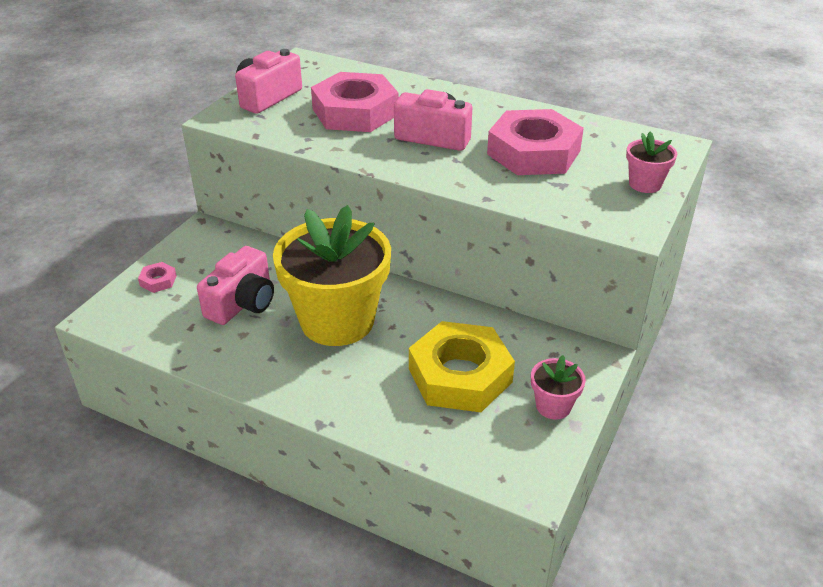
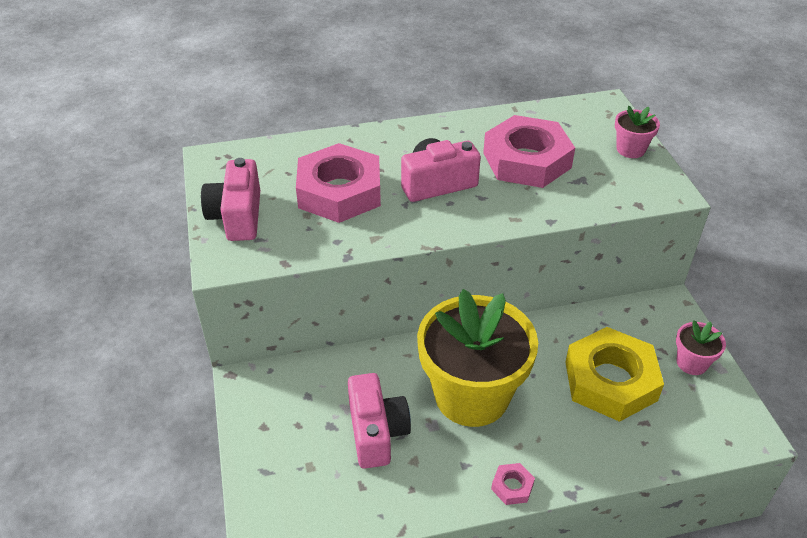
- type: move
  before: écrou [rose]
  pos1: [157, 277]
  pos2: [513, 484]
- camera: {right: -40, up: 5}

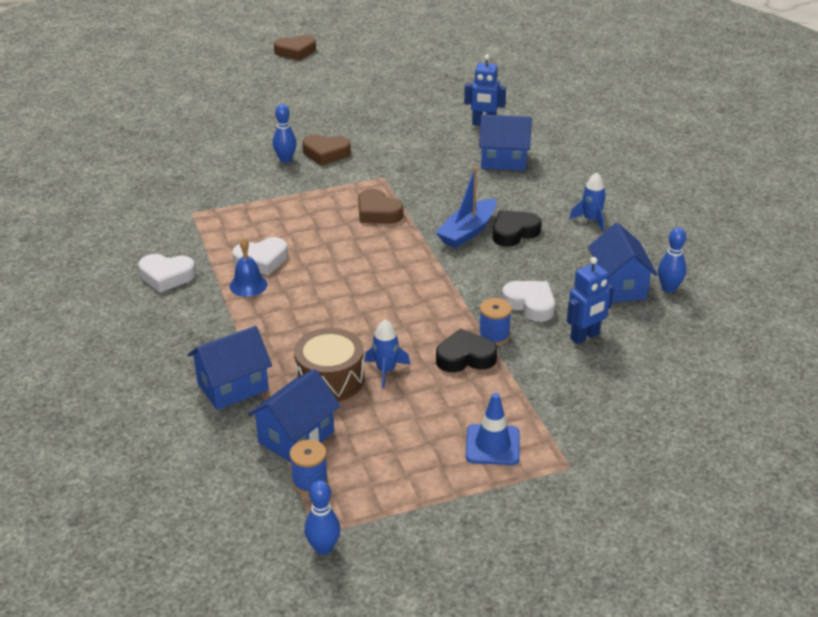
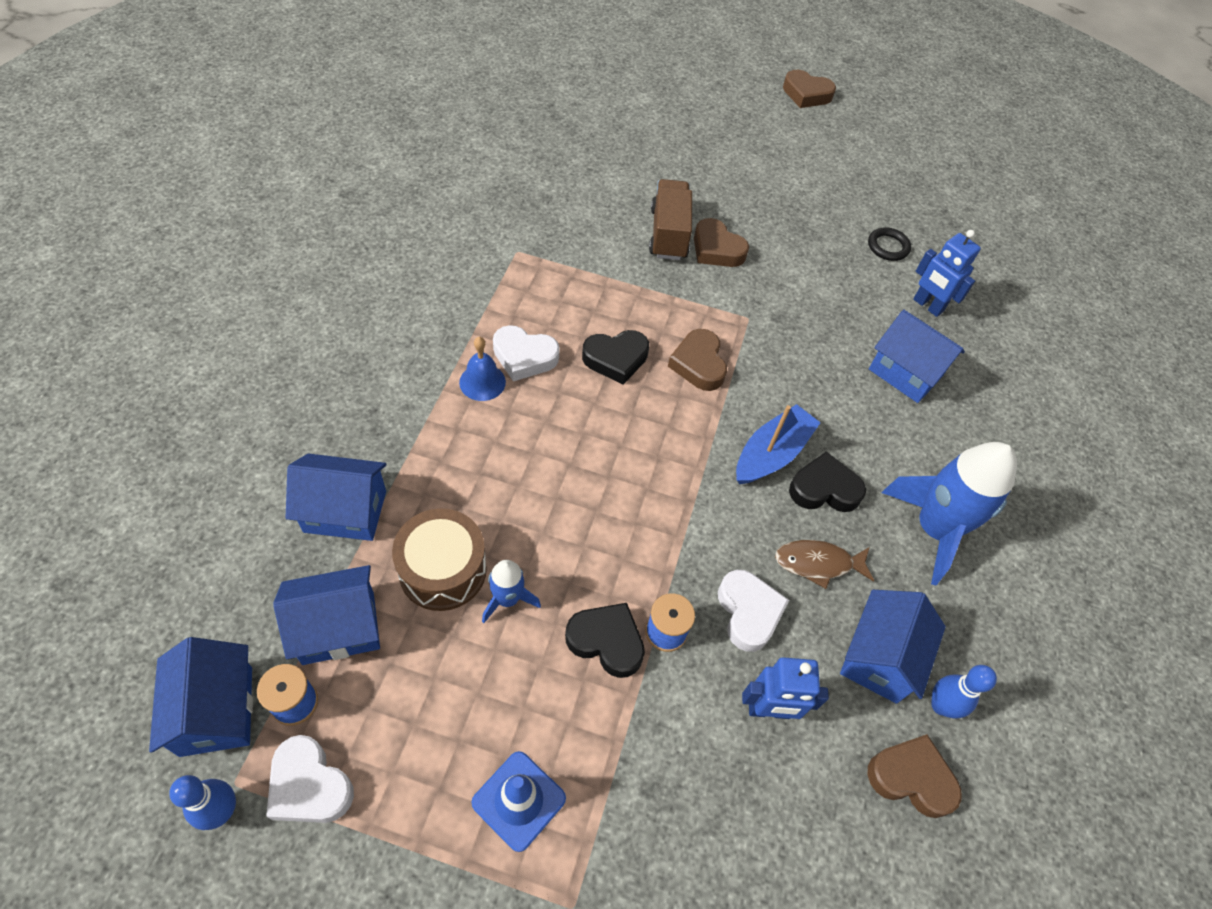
- type: insert
  after: maison [bleu]
  pos2: [201, 697]
- type: move
  before: cœur [blanc]
  pos1: [167, 273]
  pos2: [310, 779]
- type: insert
  after: cœur [noir]
  pos2: [615, 357]
- type: replace
  before: quille [bleu]
  after: camion [marron]
  pos1: [285, 133]
  pos2: [670, 219]
- type: rotate
  before: bateau [bleu]
  pos1: [465, 207]
  pos2: [778, 444]
  turn: 150
- type: insert
  after: poisson [marron]
  pos2: [824, 564]
- type: insert
  after: cœur [marron]
  pos2: [914, 776]
- type: insert
  after: anneau [noir]
  pos2: [889, 244]
- type: resize
  before: fusée [bleu]
  pos1: [587, 202]
  pos2: [949, 513]
  scale: 2.0
- camera: {right: 30, up: 20}

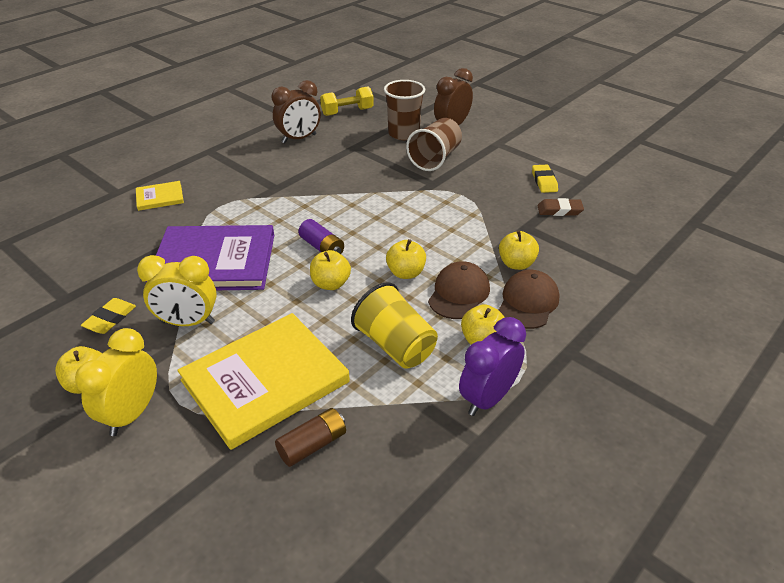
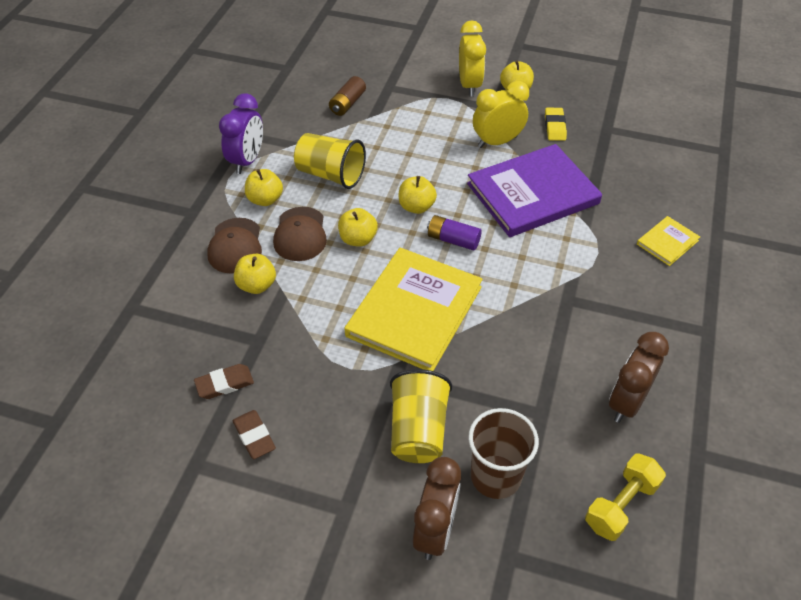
- type: recolor
  before: gomme [jaune]
  after: gomme [marron]
  pos1: [545, 179]
  pos2: [254, 434]
- type: move
  before: livre [jaune]
  pos1: [264, 381]
  pos2: [413, 309]
- type: recolor
  before: gobelet [marron]
  after: gobelet [jaune]
  pos1: [434, 144]
  pos2: [421, 416]
- camera: {right: 155, up: 10}

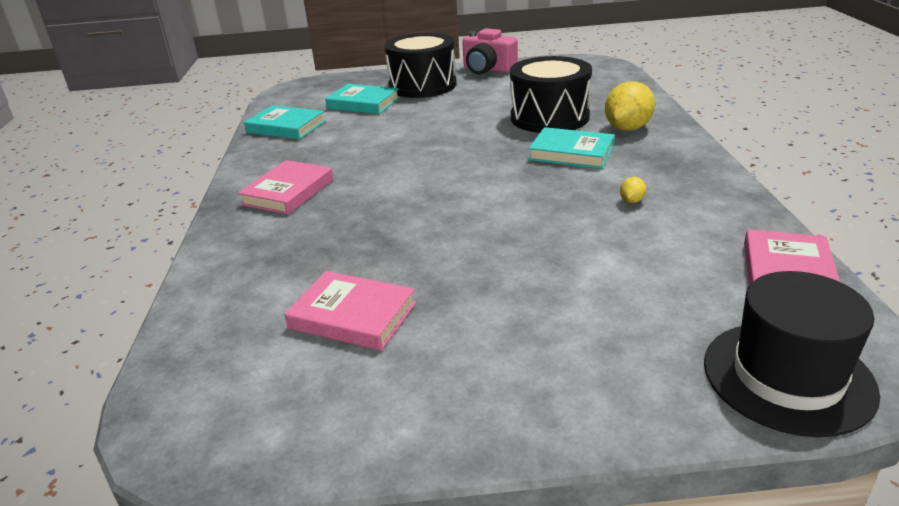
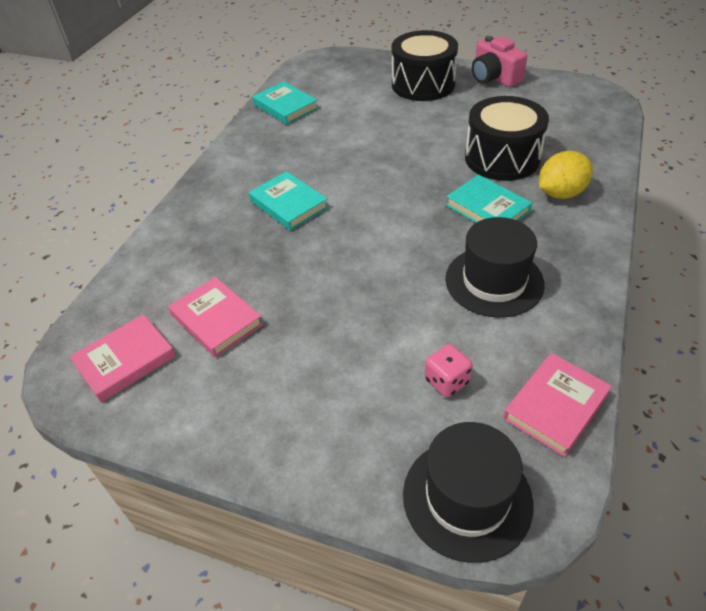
- type: move
  before: livre [rose]
  pos1: [285, 187]
  pos2: [123, 358]
- type: move
  before: livre [turquoise]
  pos1: [362, 99]
  pos2: [288, 201]
- type: insert
  after: dé [rose]
  pos2: [449, 370]
- type: replace
  before: citron [jaune]
  after: chapeau [noir]
  pos1: [633, 190]
  pos2: [495, 267]
- camera: {right: 25, up: 15}

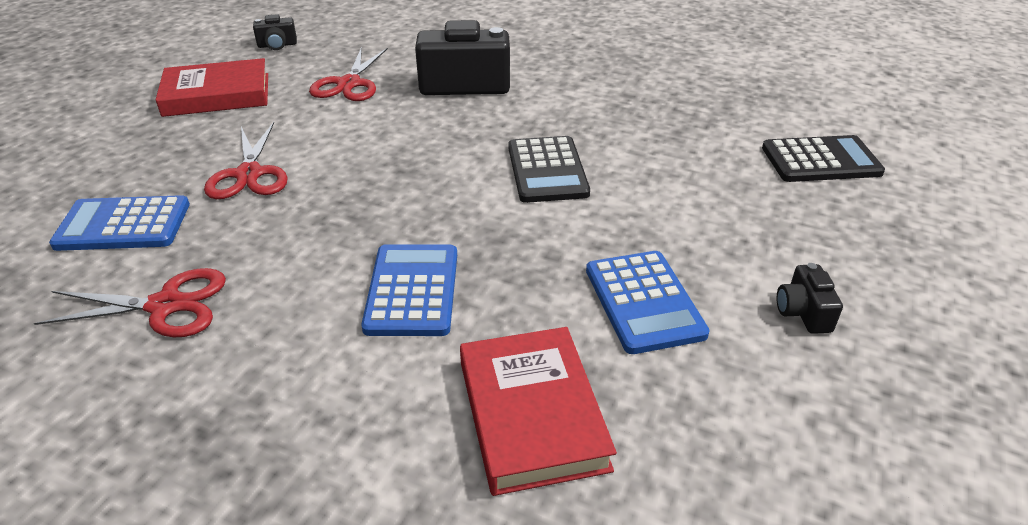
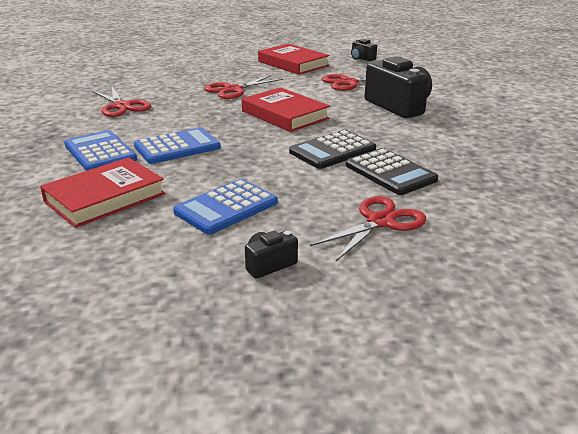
- type: move
  before: calculatrice [bleu]
  pos1: [119, 223]
  pos2: [100, 150]
- type: insert
  after: livre [rouge]
  pos2: [286, 109]
- type: insert
  after: ciseaux [rouge]
  pos2: [368, 228]
- type: move
  before: calculatrice [noir]
  pos1: [823, 158]
  pos2: [392, 171]
- camera: {right: 60, up: -10}

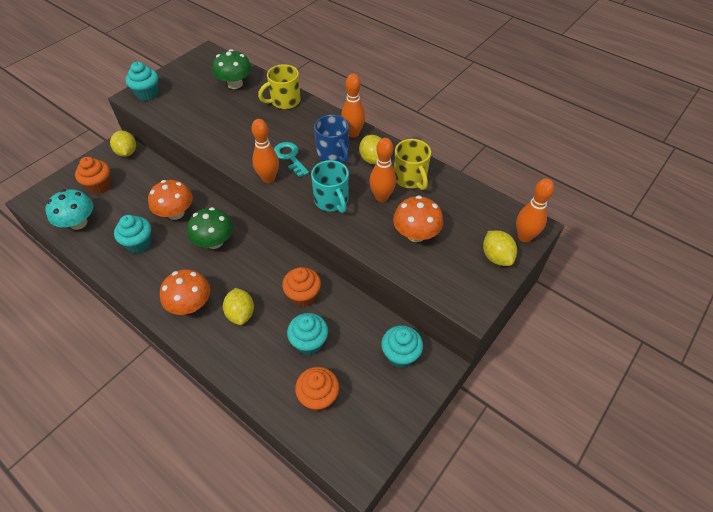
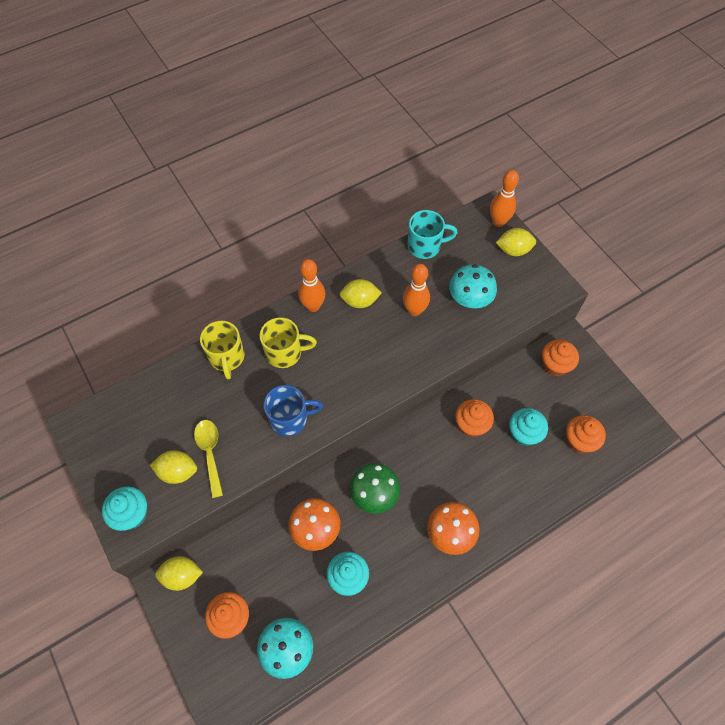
- type: move
  before: citron [jaune]
  pos1: [238, 306]
  pos2: [173, 467]
- type: insert
  after: cuillère [jaune]
  pos2: [208, 459]
- type: move
  before: tasse [jaune]
  pos1: [412, 164]
  pos2: [288, 342]
- type: move
  before: tasse [bleu]
  pos1: [331, 139]
  pos2: [293, 411]
- type: move
  before: tasse [turquoise]
  pos1: [330, 186]
  pos2: [433, 234]
- type: recolor
  before: champignon [orange]
  after: champignon [turquoise]
  pos1: [418, 218]
  pos2: [473, 286]
- type: recolor
  before: muffin [turquoise]
  after: muffin [orange]
  pos1: [402, 346]
  pos2: [560, 358]
- type: delete
  before: champignon [vert]
  pos1: [232, 69]
- type: delete
  before: quille [orange]
  pos1: [265, 151]
- type: delete
  before: clé [turquoise]
  pos1: [291, 159]
- camera: {right: -70, up: 10}

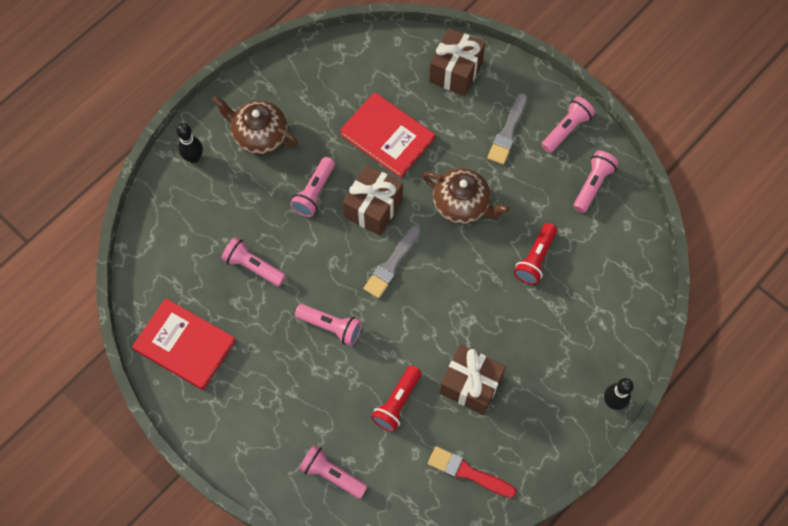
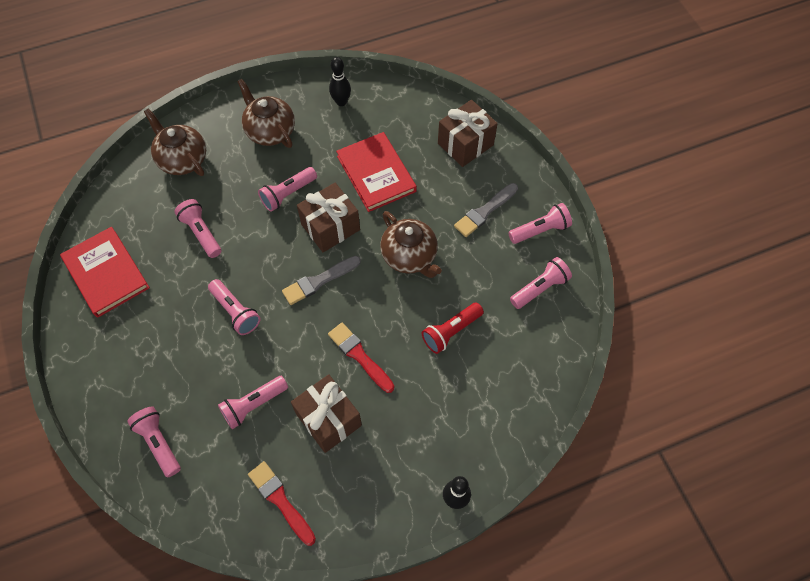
- type: insert
  after: théière [marron]
  pos2: [175, 142]
- type: recolor
  before: lampe de poche [rouge]
  after: lampe de poche [rose]
  pos1: [396, 399]
  pos2: [253, 402]
- type: insert
  after: pinceau [rouge]
  pos2: [361, 358]
- type: move
  before: quille [noir]
  pos1: [189, 143]
  pos2: [340, 81]
- camera: {right: 25, up: -5}

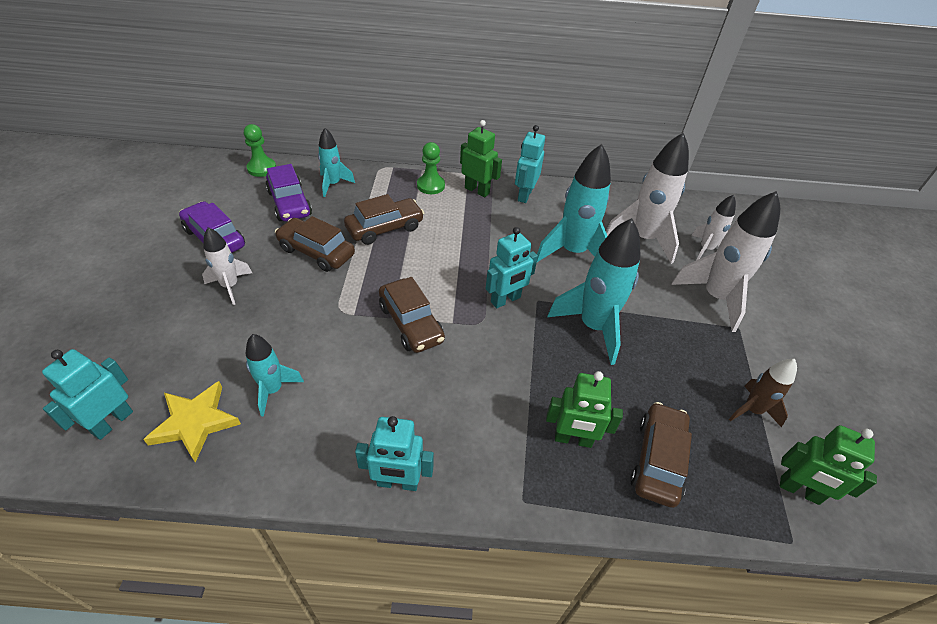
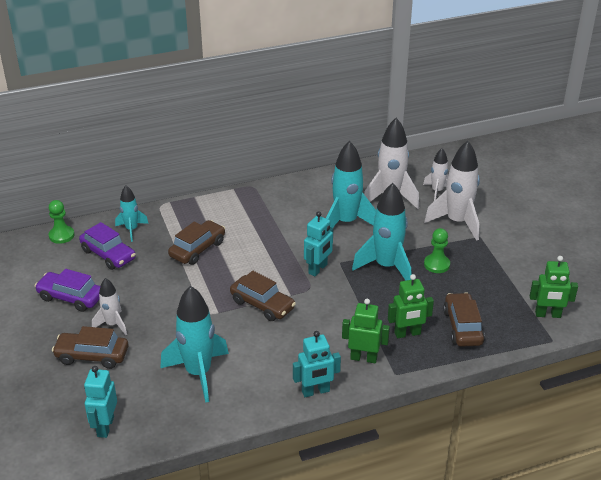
- type: move
  before: voiture [marron]
  pos1: [315, 244]
  pos2: [90, 347]
- type: resize
  before: fusée [turquoise]
  pos1: [275, 375]
  pos2: [194, 344]
  scale: 1.78
- type: move
  before: robot [vert]
  pos1: [481, 159]
  pos2: [366, 331]
- type: move
  before: pion [vert]
  pos1: [431, 168]
  pos2: [437, 250]
- type: delete
  before: étoile [jaune]
  pos1: [192, 422]
- type: delete
  before: robot [turquoise]
  pos1: [530, 164]
- type: delete
  before: fusée [marron]
  pos1: [763, 393]
- camera: {right: -20, up: -10}

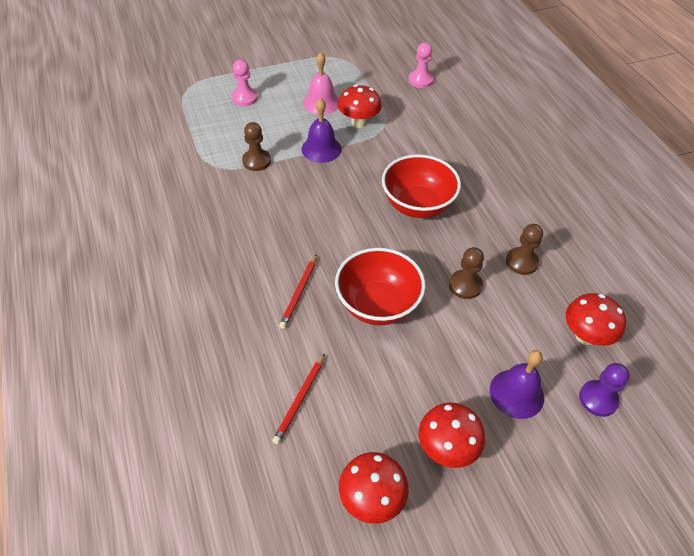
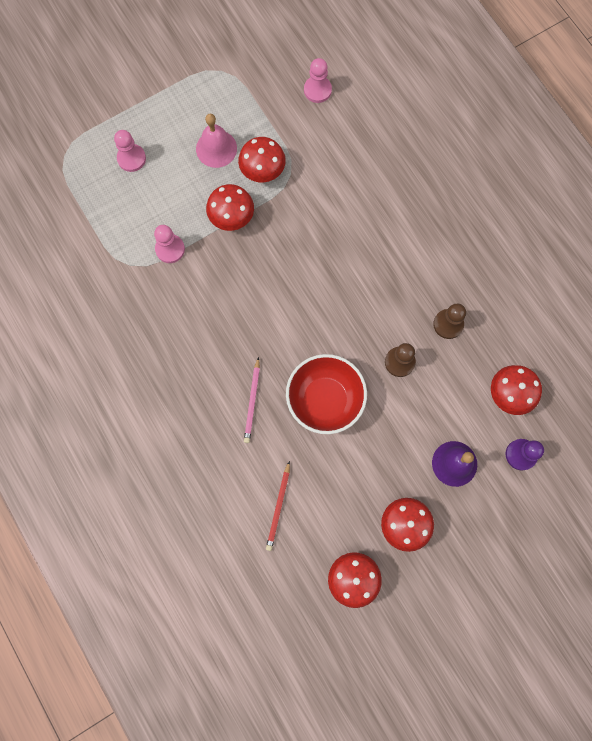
- type: recolor
  before: pion [marron]
  after: pion [rose]
  pos1: [256, 146]
  pos2: [169, 244]
- type: replace
  before: cloche [violet]
  after: champignon [rouge]
  pos1: [322, 130]
  pos2: [230, 207]
- type: recolor
  before: crayon [rouge]
  after: crayon [rose]
  pos1: [298, 291]
  pos2: [252, 400]
- type: delete
  before: bol [rouge]
  pos1: [421, 186]
- camera: {right: -10, up: 25}

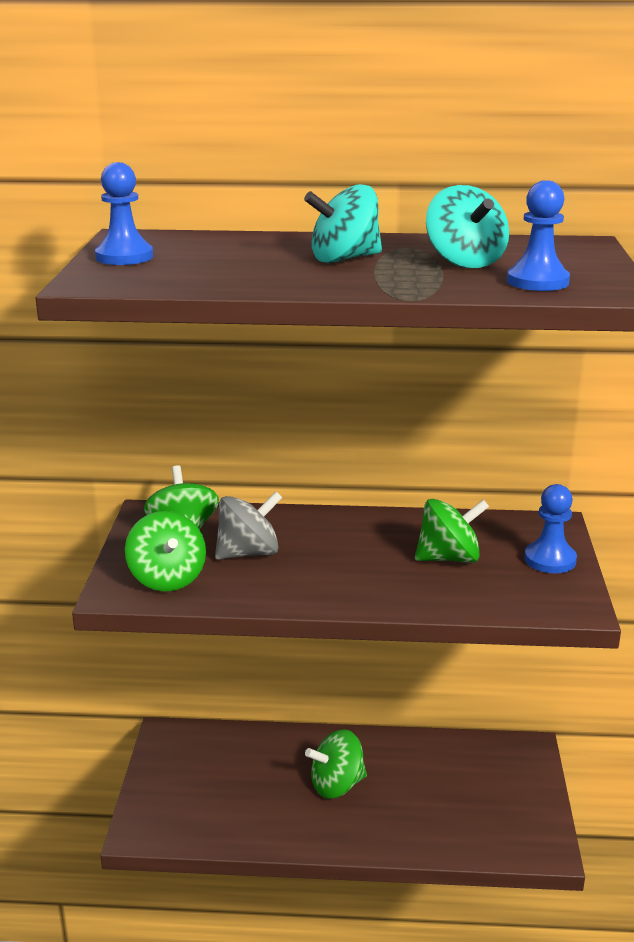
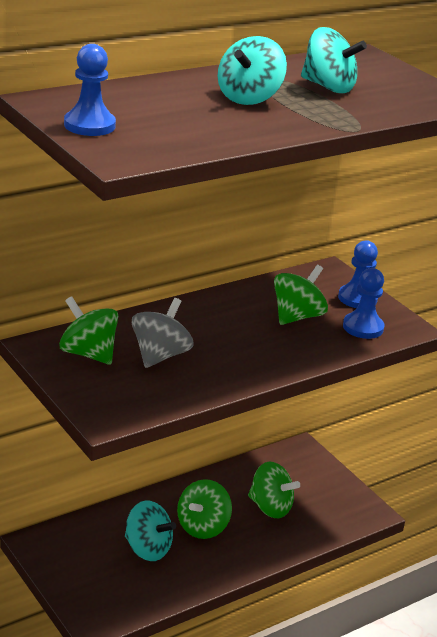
- type: insert
  after: toupie [turquoise]
  pos2: [150, 531]
- type: move
  before: toupie [vert]
  pos1: [165, 551]
  pos2: [274, 490]
- type: move
  before: pion [bleu]
  pos1: [538, 235]
  pos2: [363, 303]
- camera: {right: -40, up: 5}

